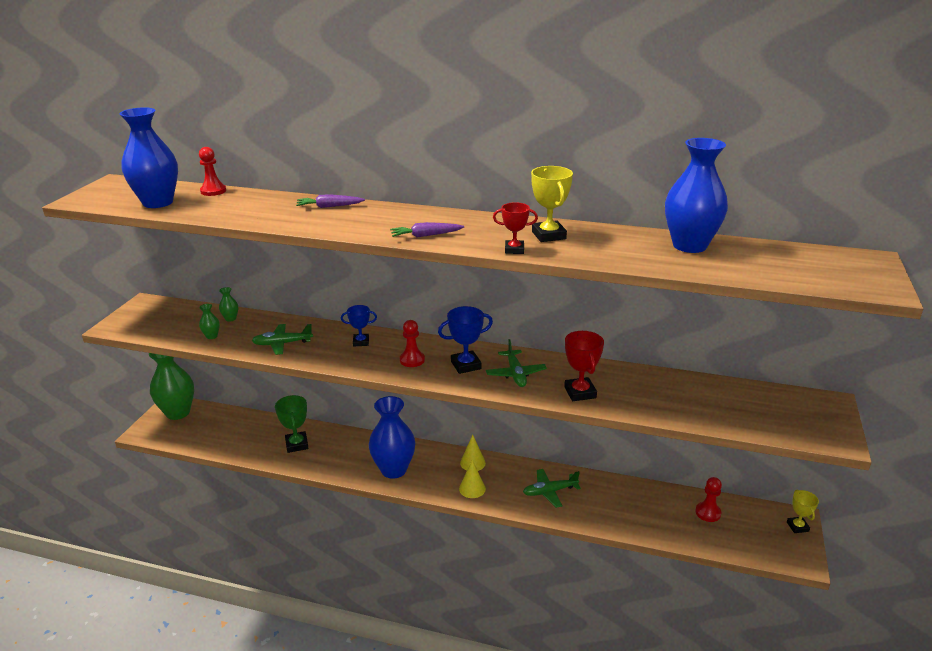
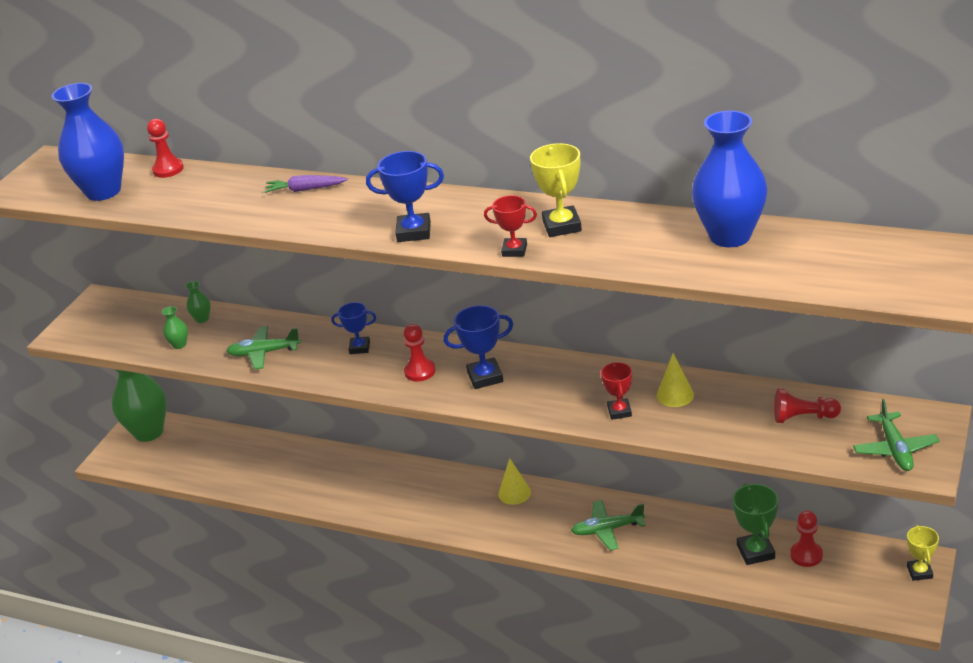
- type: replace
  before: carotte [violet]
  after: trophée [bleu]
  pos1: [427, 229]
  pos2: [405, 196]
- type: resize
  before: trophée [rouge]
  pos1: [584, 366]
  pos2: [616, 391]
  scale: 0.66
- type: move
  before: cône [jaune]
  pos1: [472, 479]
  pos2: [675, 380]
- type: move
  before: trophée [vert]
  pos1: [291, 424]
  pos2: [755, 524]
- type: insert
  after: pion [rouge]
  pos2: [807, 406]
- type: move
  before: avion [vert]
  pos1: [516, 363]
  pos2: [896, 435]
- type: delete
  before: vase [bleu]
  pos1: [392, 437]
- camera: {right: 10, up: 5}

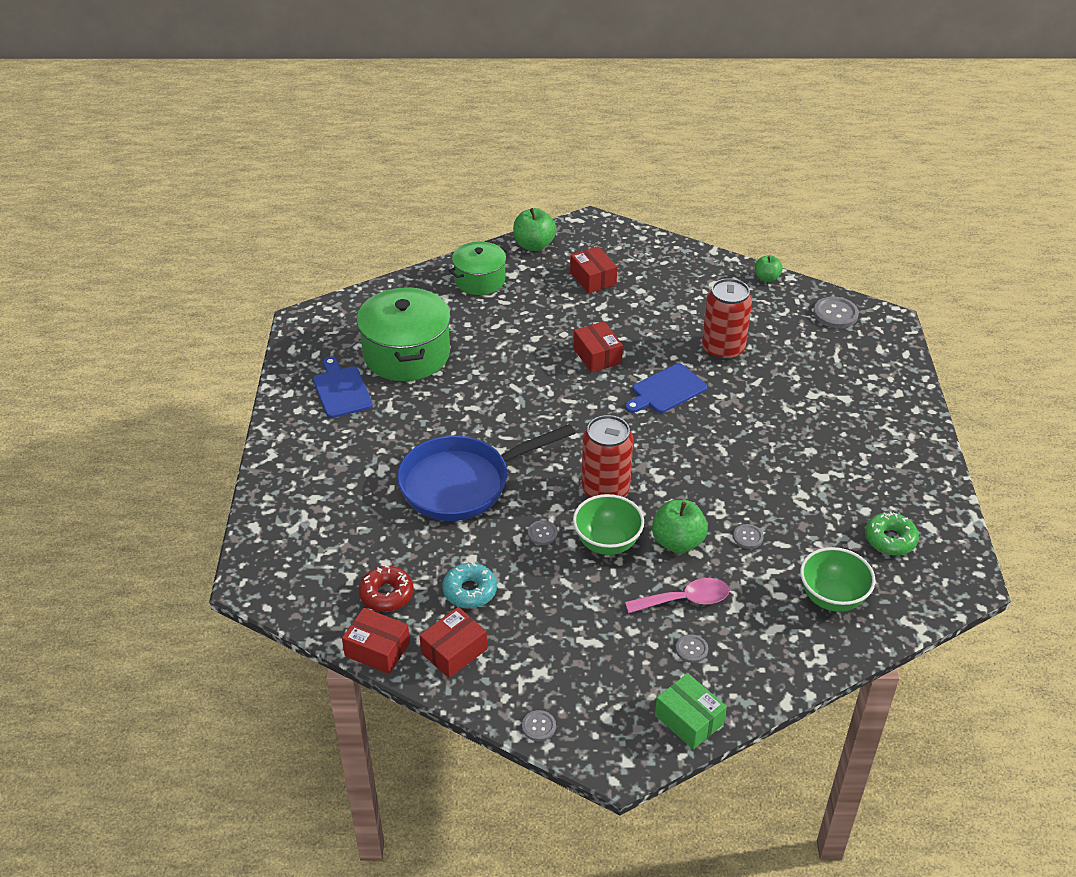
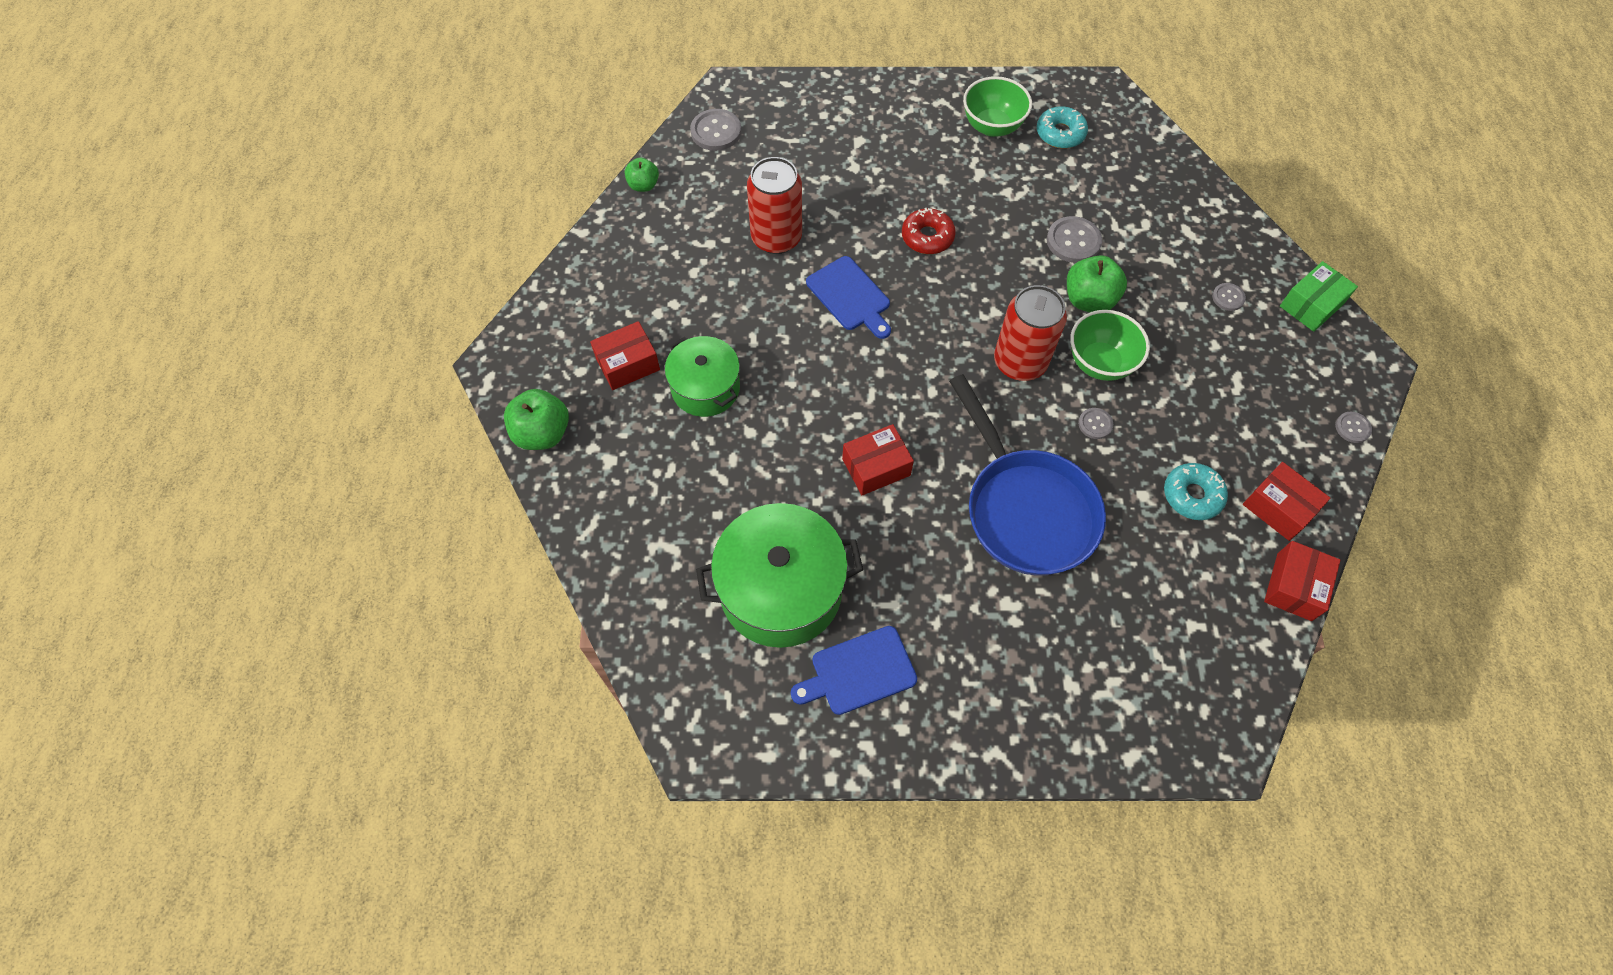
- type: move
  before: marmite [vert]
  pos1: [479, 268]
  pos2: [702, 376]
- type: move
  before: boîte [rouge]
  pos1: [598, 347]
  pos2: [878, 460]
- type: move
  before: beignet [rouge]
  pos1: [386, 589]
  pos2: [929, 231]
- type: move
  before: bol [vert]
  pos1: [837, 579]
  pos2: [997, 106]
- type: recolor
  before: beignet [vert]
  after: beignet [turquoise]
  pos1: [892, 533]
  pos2: [1062, 127]
- type: resize
  before: bouton [gris]
  pos1: [748, 536]
  pos2: [1074, 239]
  scale: 1.75
- type: delete
  before: cuillère [rose]
  pos1: [677, 595]
- camera: {right: -90, up: 20}

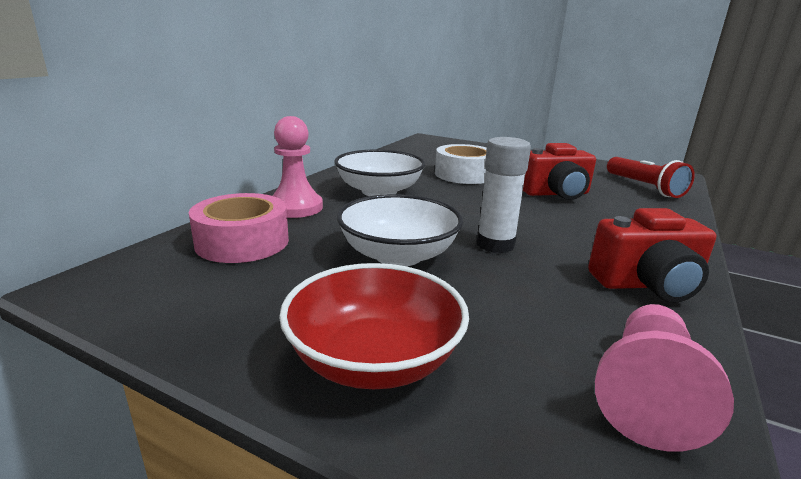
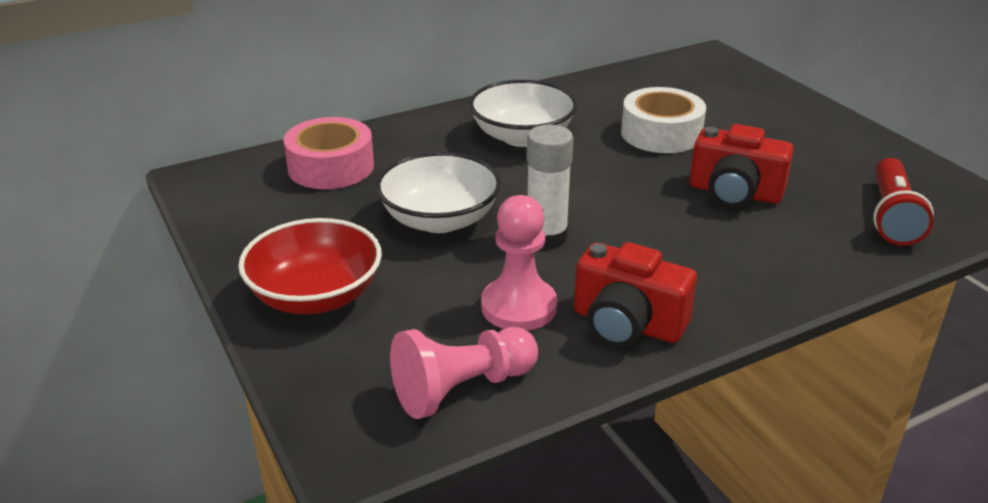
- type: move
  before: pion [rose]
  pos1: [298, 167]
  pos2: [519, 263]
- camera: {right: 35, up: 10}

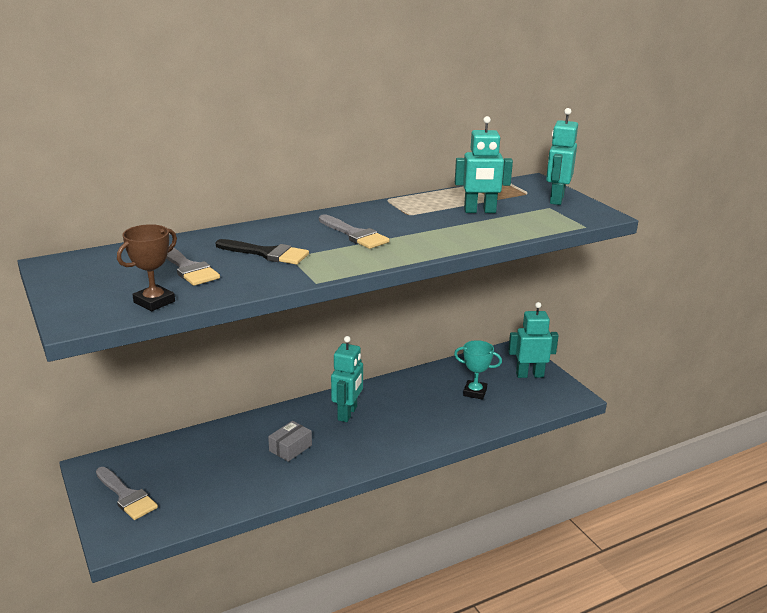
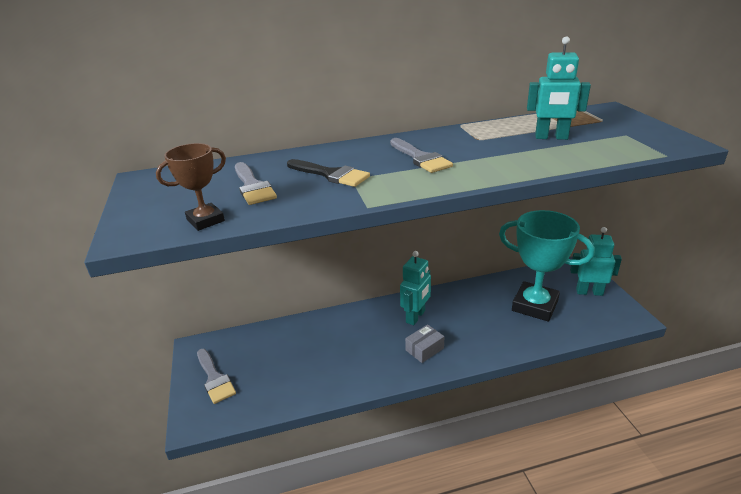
- type: move
  before: boîte [gris]
  pos1: [290, 441]
  pos2: [424, 343]
- type: resize
  before: trophée [turquoise]
  pos1: [478, 370]
  pos2: [547, 266]
  scale: 1.99
- type: delete
  before: robot [turquoise]
  pos1: [562, 156]
- camera: {right: 15, up: 5}

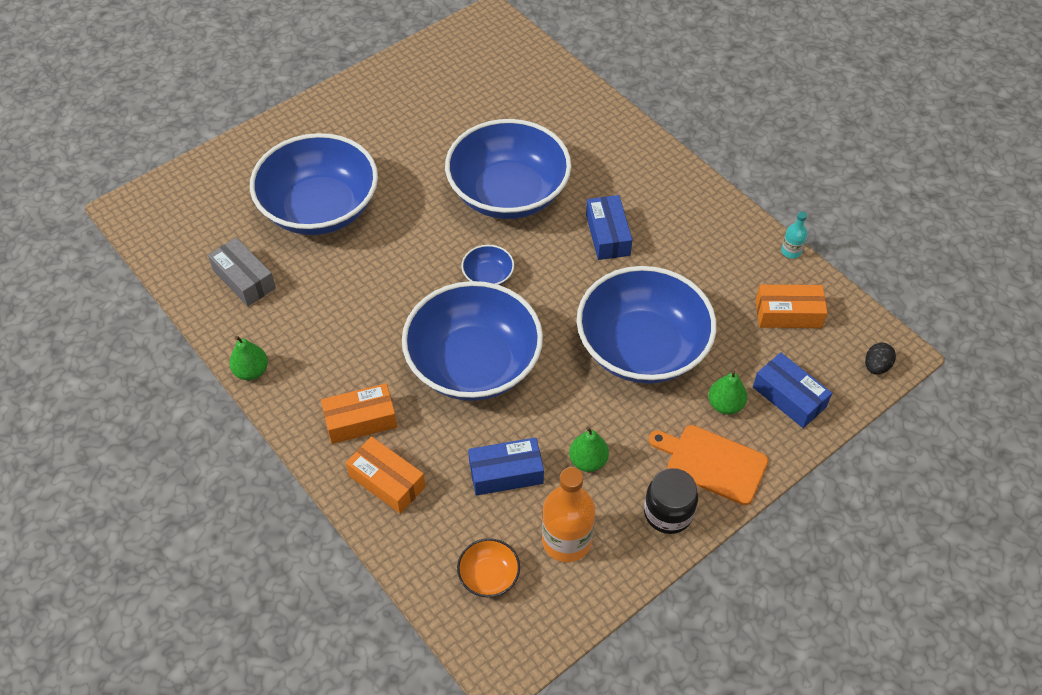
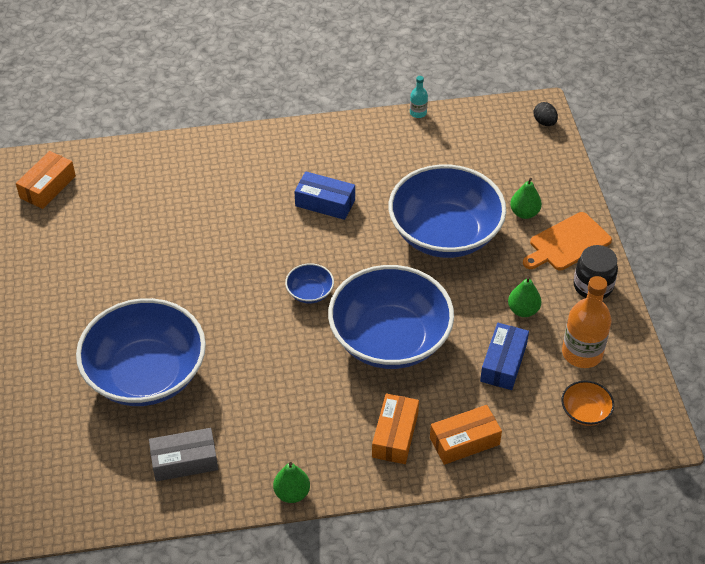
- type: move
  before: boîte [orange]
  pos1: [791, 306]
  pos2: [46, 180]
- type: delete
  before: bol [bleu]
  pos1: [508, 169]
- type: delete
  before: boîte [bleu]
  pos1: [792, 390]
- camera: {right: -60, up: -5}

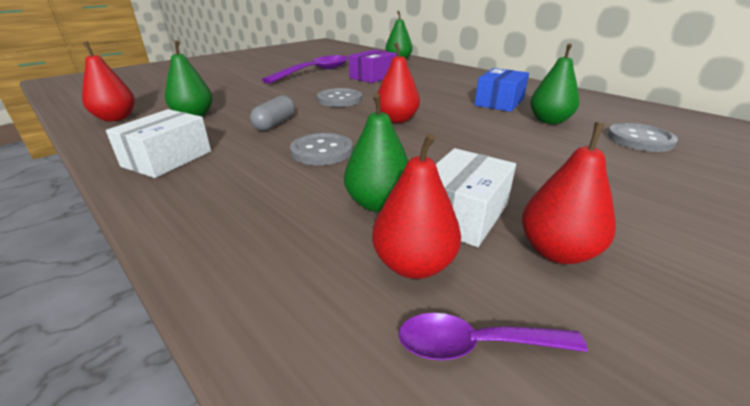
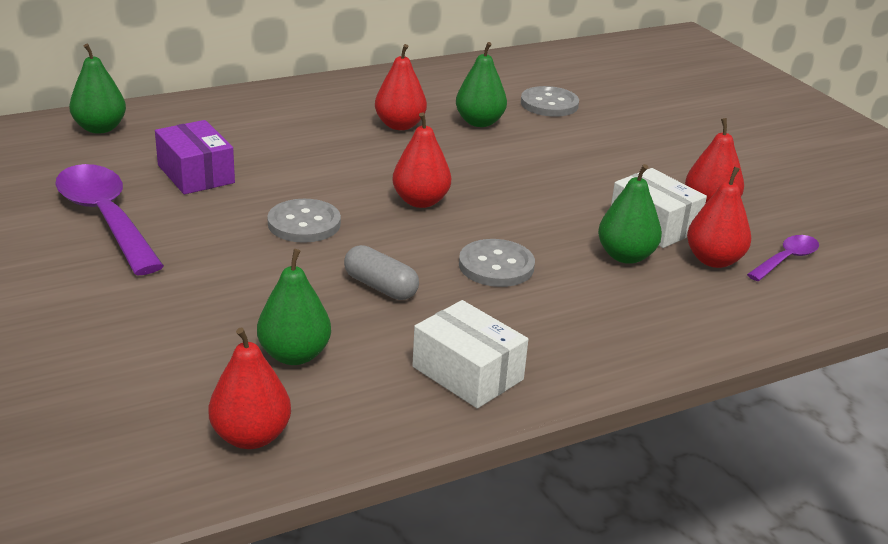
- type: replace
  before: boîte [bleu]
  after: poire [rouge]
  pos1: [501, 90]
  pos2: [401, 87]
- type: rotate
  before: cuillère [violet]
  pos1: [493, 336]
  pos2: [783, 258]
  turn: -150
- camera: {right: -75, up: 0}

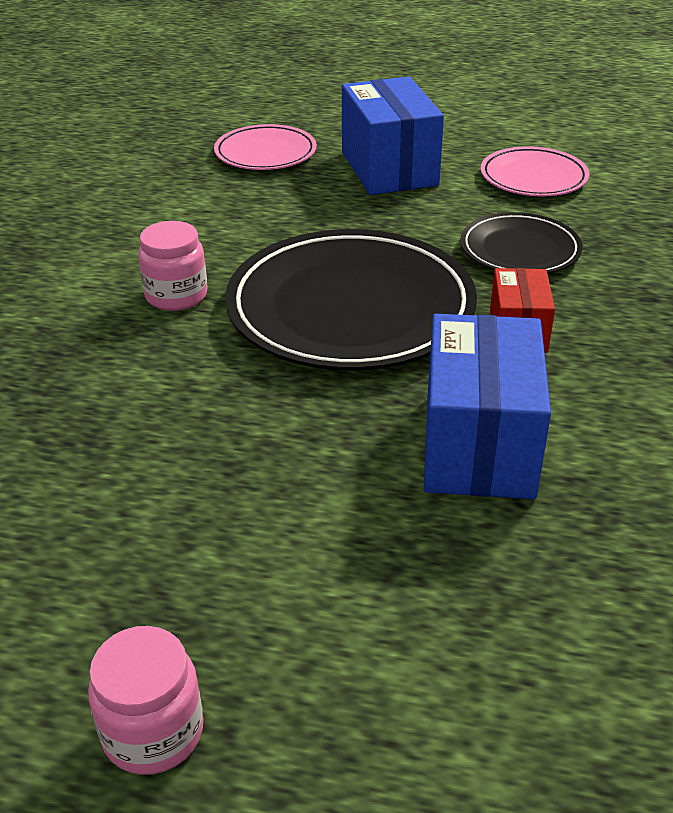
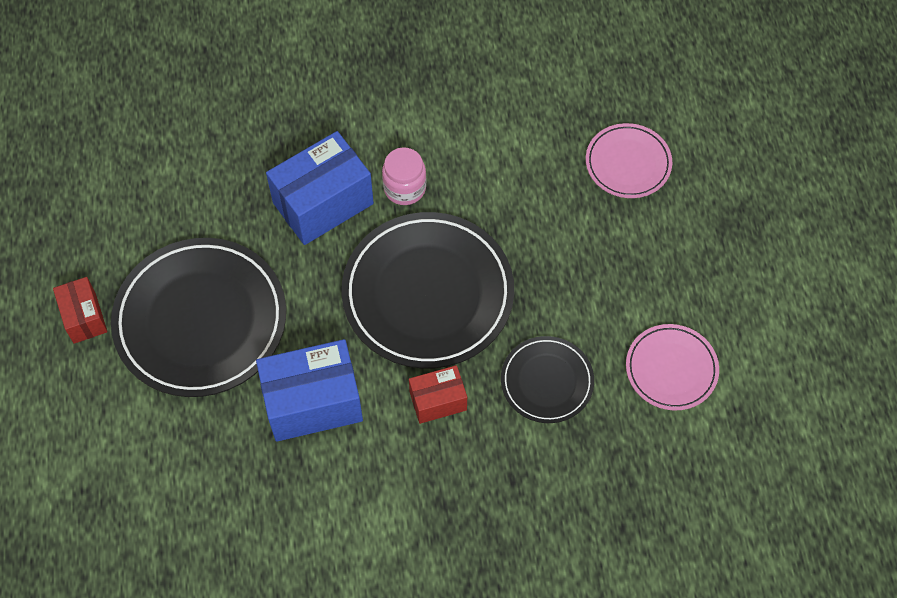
- type: replace
  before: bocal [rose]
  after: boîte [rouge]
  pos1: [145, 700]
  pos2: [80, 310]
- type: insert
  after: assiette [noir]
  pos2: [198, 317]
- type: move
  before: boîte [bleu]
  pos1: [393, 136]
  pos2: [320, 188]
- camera: {right: 70, up: 25}

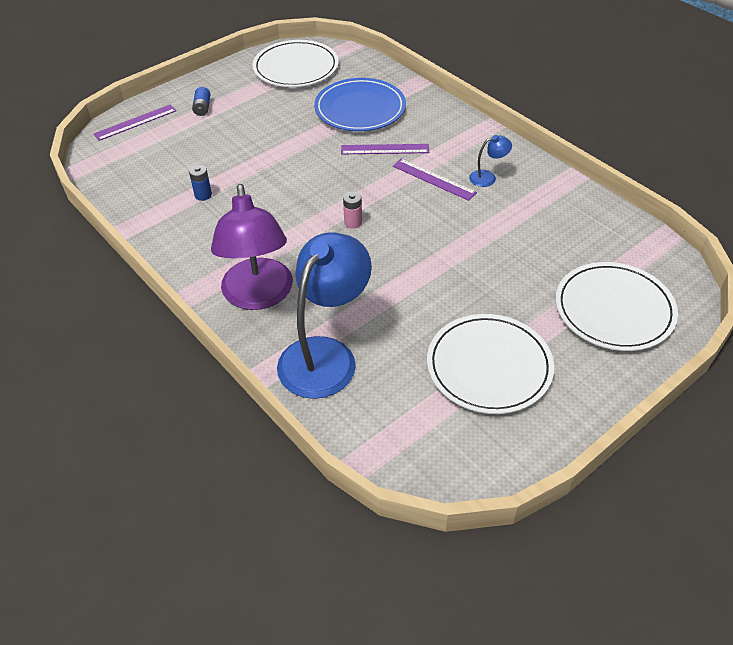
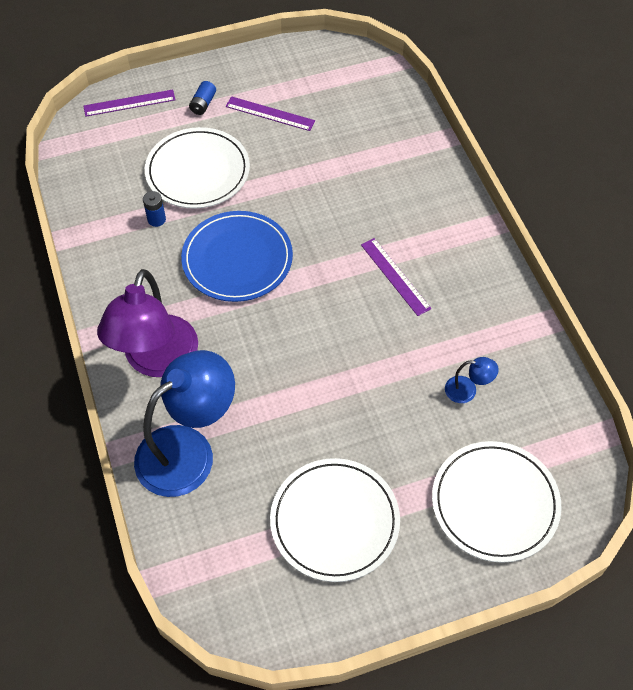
- type: move
  before: assiette [blanc]
  pos1: [295, 63]
  pos2: [197, 168]
- type: move
  before: assiette [bleu]
  pos1: [360, 104]
  pos2: [237, 256]
- type: move
  before: règle [violet]
  pos1: [385, 149]
  pos2: [270, 113]
- type: move
  before: lampe [bleu]
  pos1: [490, 161]
  pos2: [472, 380]
- type: delete
  before: pile [rose]
  pos1: [352, 209]
- camera: {right: 20, up: 10}

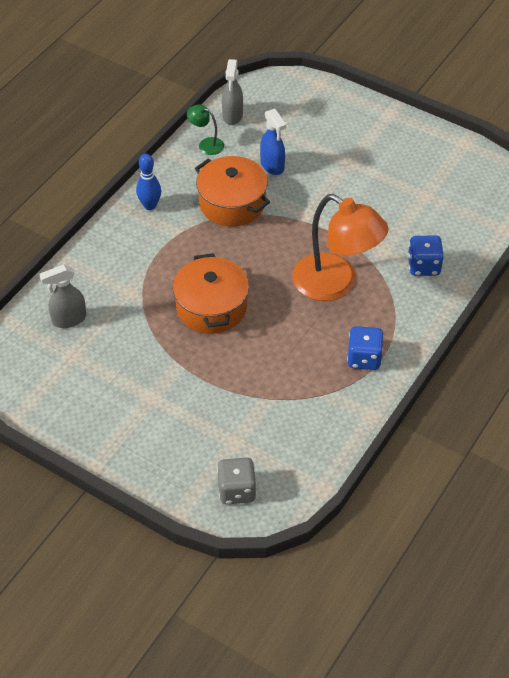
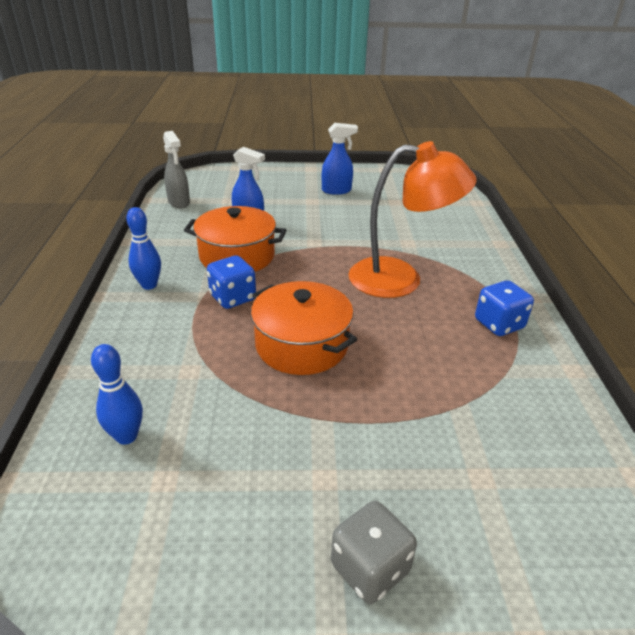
- type: replace
  before: vaporisateur [gris]
  after: quille [bleu]
  pos1: [62, 296]
  pos2: [117, 394]
- type: move
  before: dé [bleu]
  pos1: [426, 256]
  pos2: [231, 282]
- type: insert
  after: vaporisateur [bleu]
  pos2: [340, 159]
- type: move
  before: dé [gris]
  pos1: [236, 481]
  pos2: [374, 552]
- type: delete
  before: lampe [vert]
  pos1: [205, 130]
- camera: {right: -35, up: -15}

